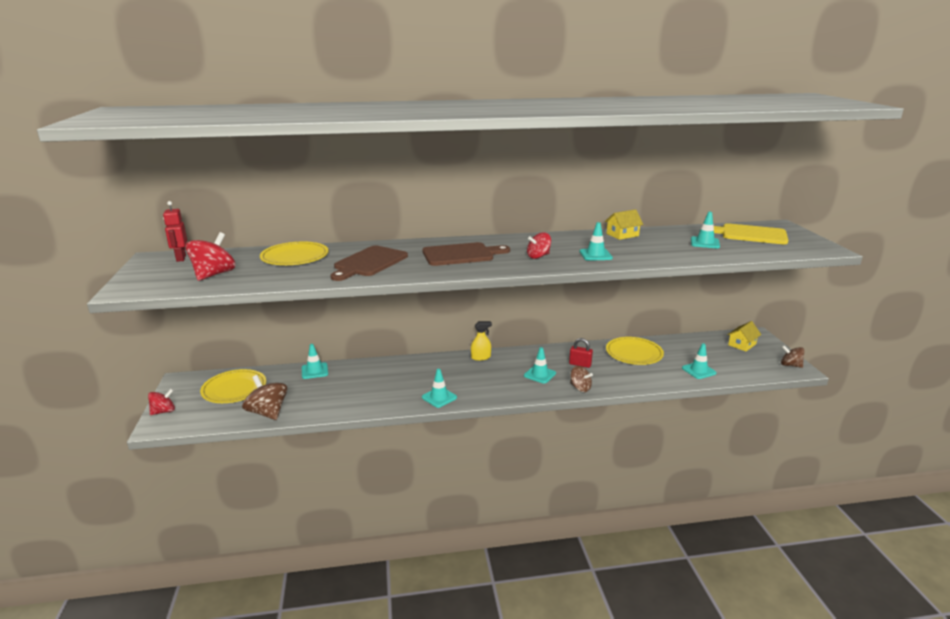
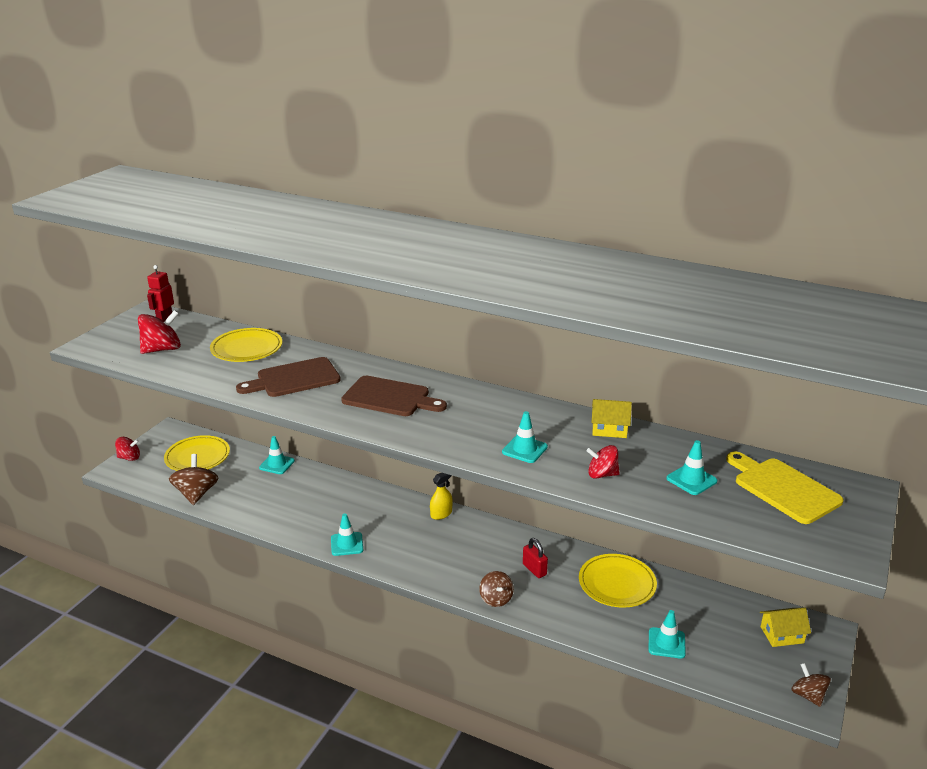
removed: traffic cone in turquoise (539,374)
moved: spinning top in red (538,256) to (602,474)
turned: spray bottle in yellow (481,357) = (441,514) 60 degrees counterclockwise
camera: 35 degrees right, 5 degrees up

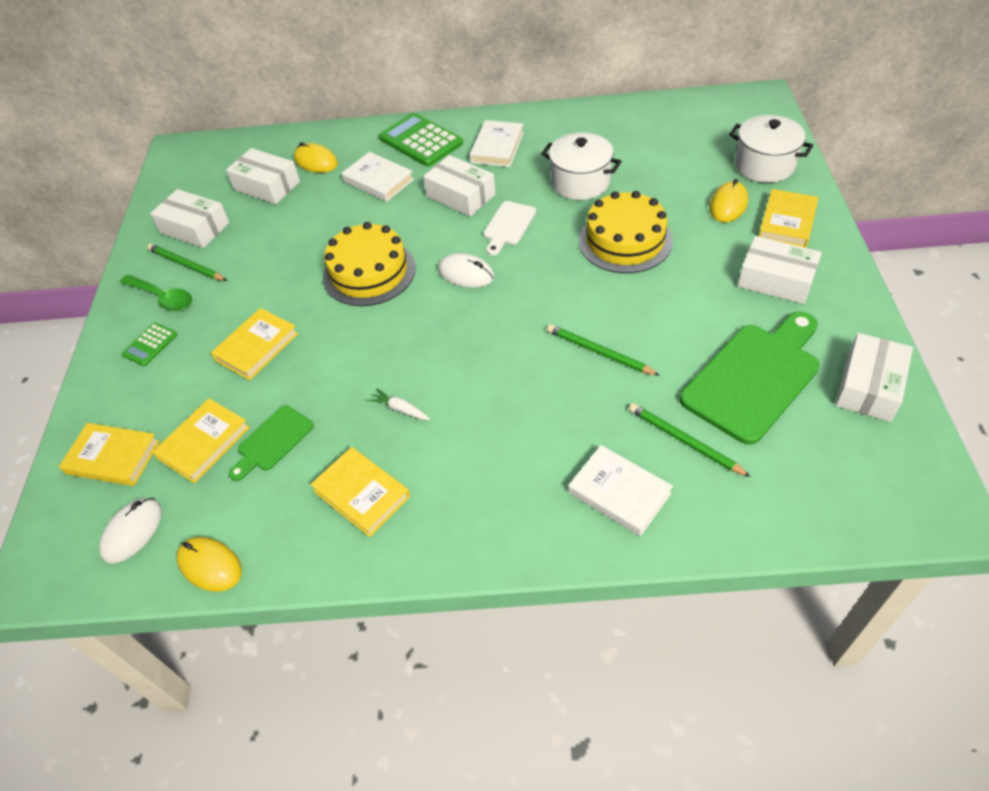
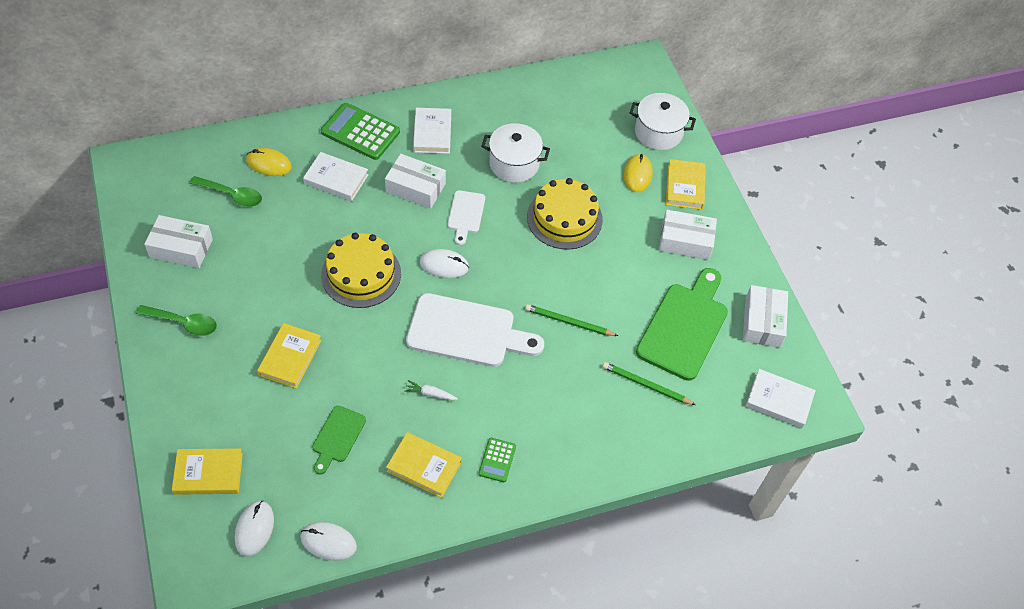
removed: pencil in green (186,265); book in yellow (204,443)
added: cutting board in white (467,332)
moved: calculator in green (150,345) to (497,460); book in white (619,493) to (779,400)
replaced: box in white (267,185) to spoon in green (232,195)
recoloured: mouse in yellow (210,565) to mouse in white (328,542)
camera: 25 degrees left, 5 degrees up

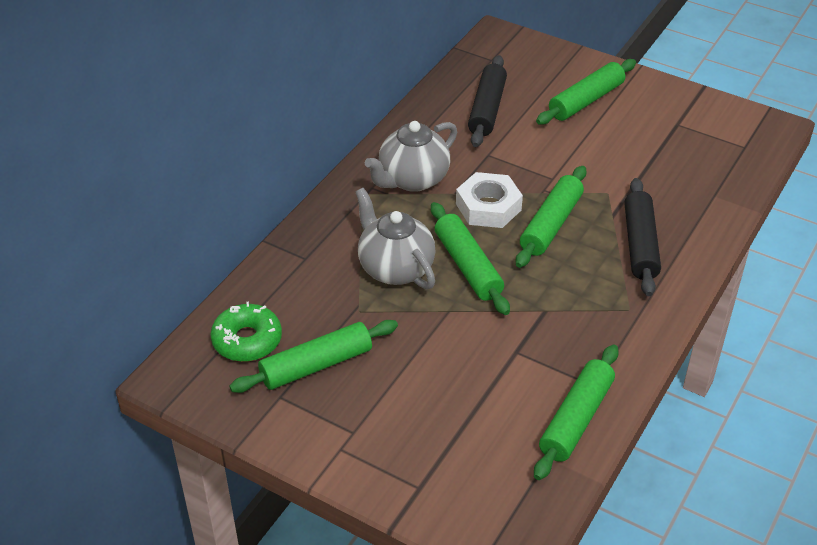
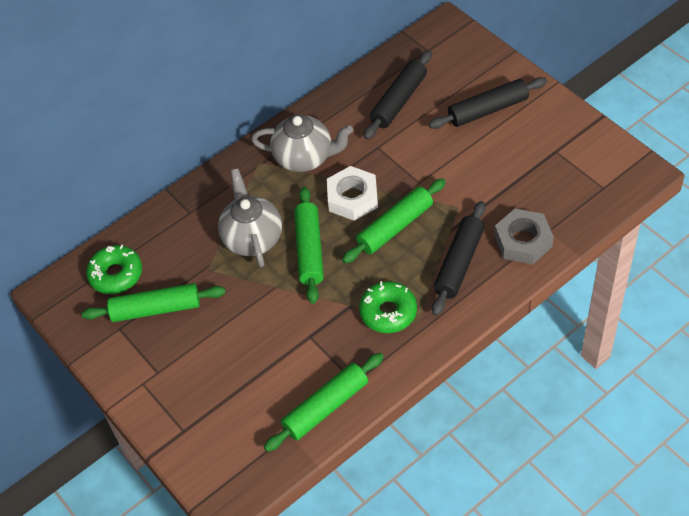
added: donut in green (388,312); nut in grey (523,241)
recoloured: rolling pin in green (586,100) to rolling pin in black (488,110)
turned: teapot in grey (412,179) = (304,158) 150 degrees counterclockwise
camera: 25 degrees right, 10 degrees up

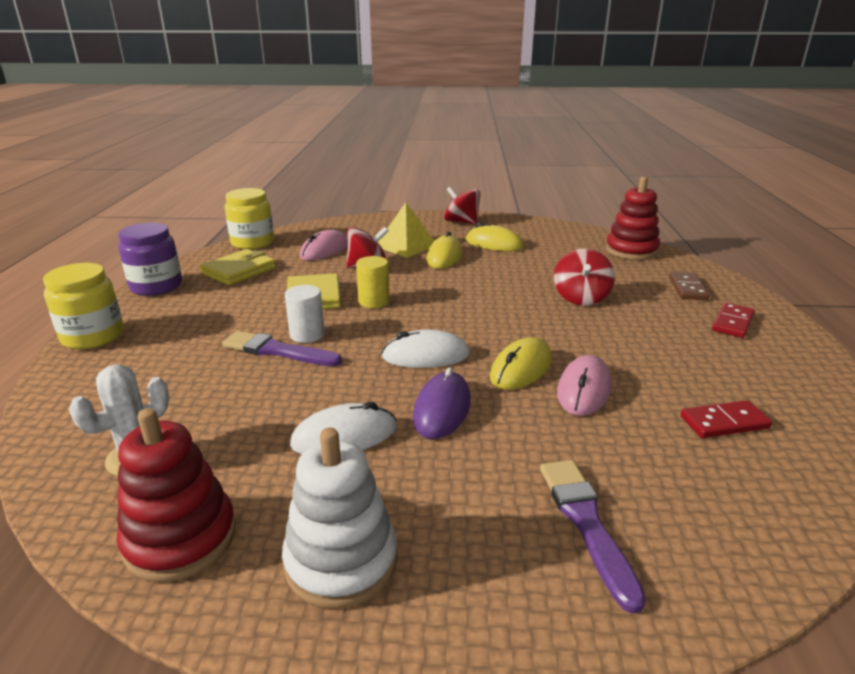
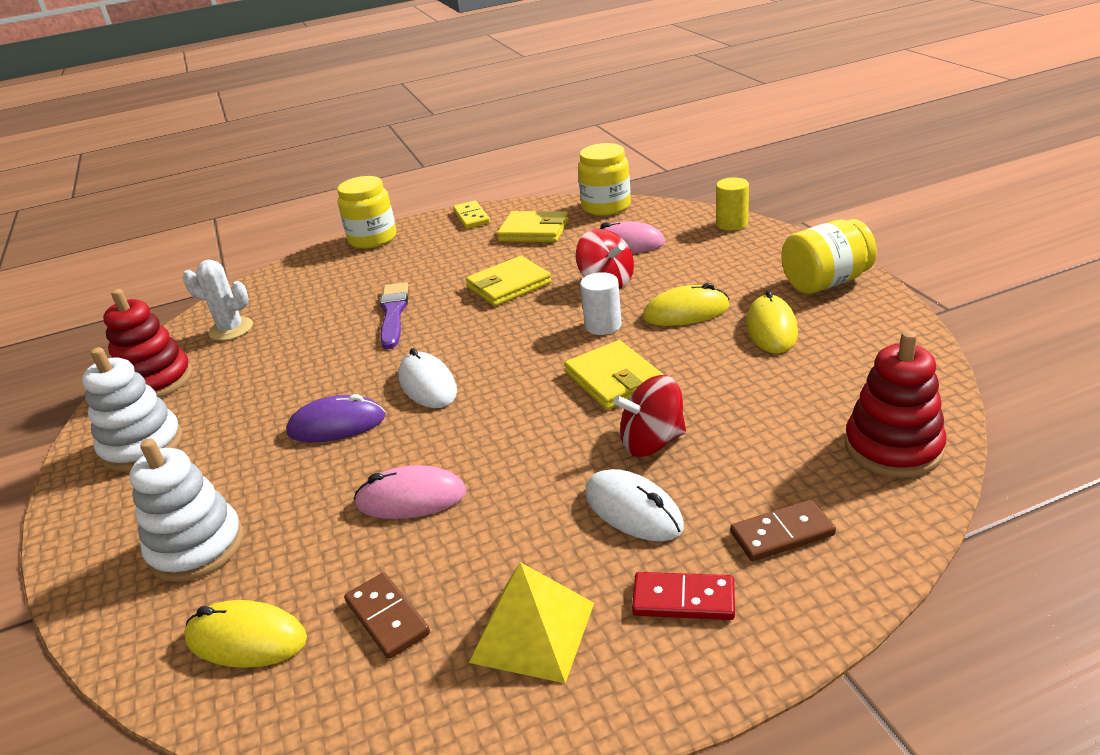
added: wallet in yellow (614,379)
moved: cylinder in white (307,335) to (603,325); mouse in white (344,436) to (633,510); cylinder in yellow (374,301) to (732,224); pyramid in yellow (406,245) to (533,631); mouse in yellow (521,368) to (246,639)
replaced: jar in purple (156,286) to domino in yellow (471,217); spinning top in red (461,222) to jar in yellow (826,282); brush in purple (586,523) to stacking toy in white (197,547)
recoloured: domino in red (724,422) to domino in brown (387,618)
camera: 70 degrees right, 5 degrees up

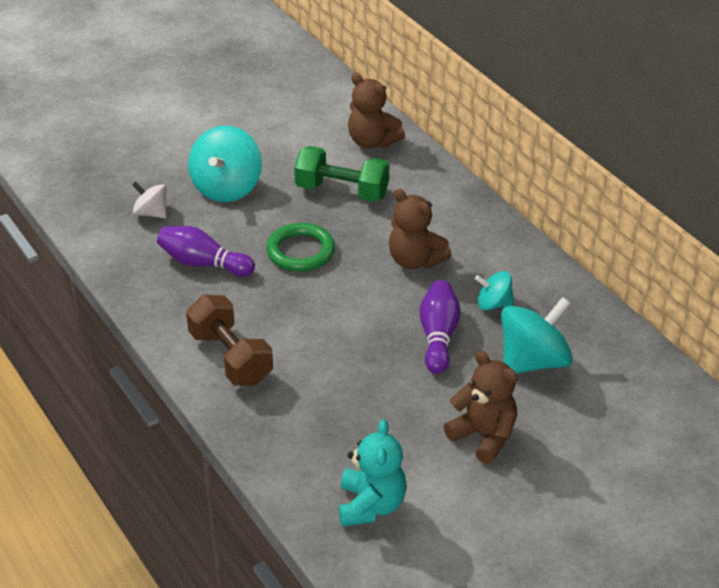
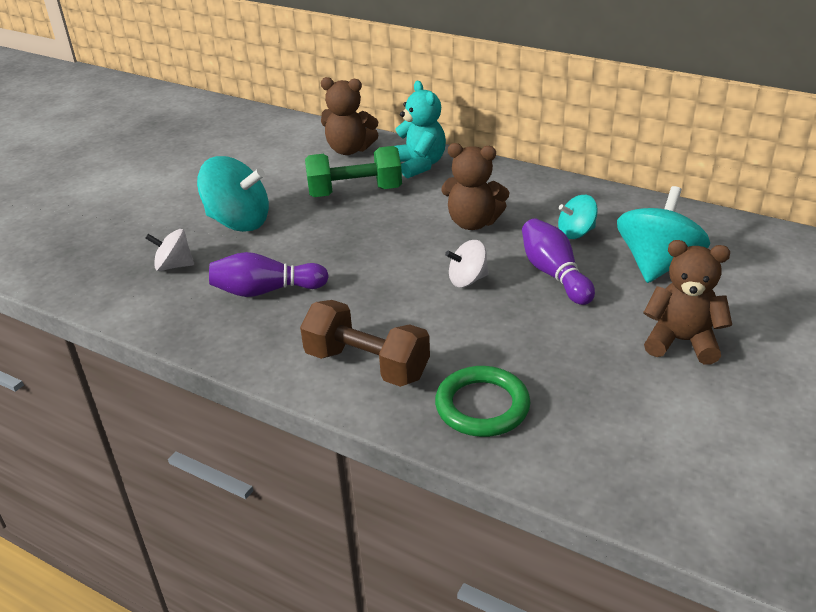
added: spinning top in white (467,280)
moved: ring in green (300,251) to (482,406); teddy bear in turquoise (371,505) to (419,165)
turned: spinning top in turquoise (227,187) = (238,222) 60 degrees counterclockwise
camera: 25 degrees left, 5 degrees down

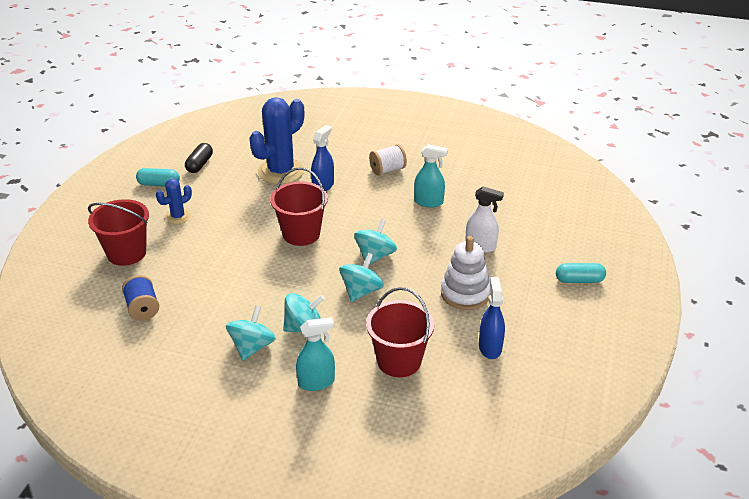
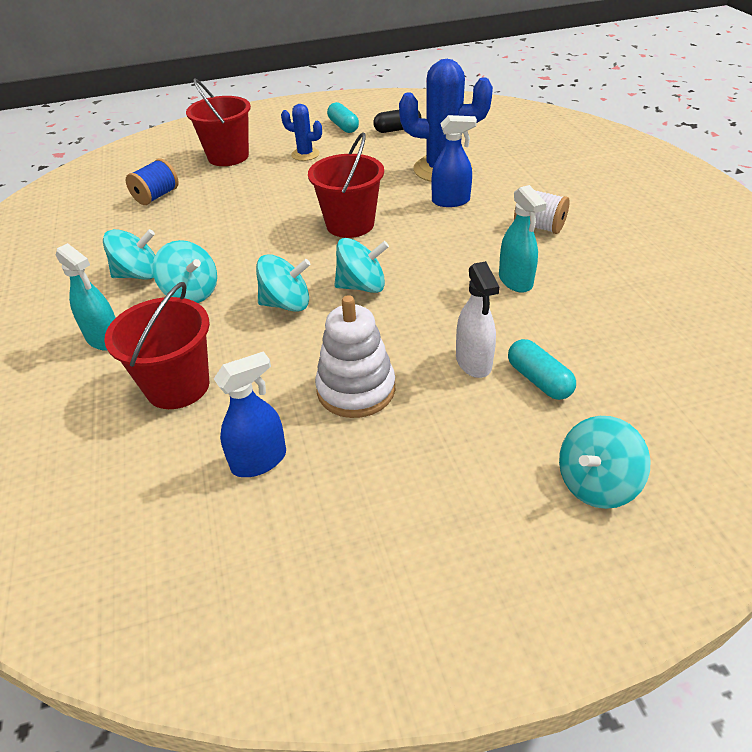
added: spinning top in turquoise (596,483)
moved: capsule in turquoise (579,280) to (539,380)
camera: 60 degrees right, 5 degrees up

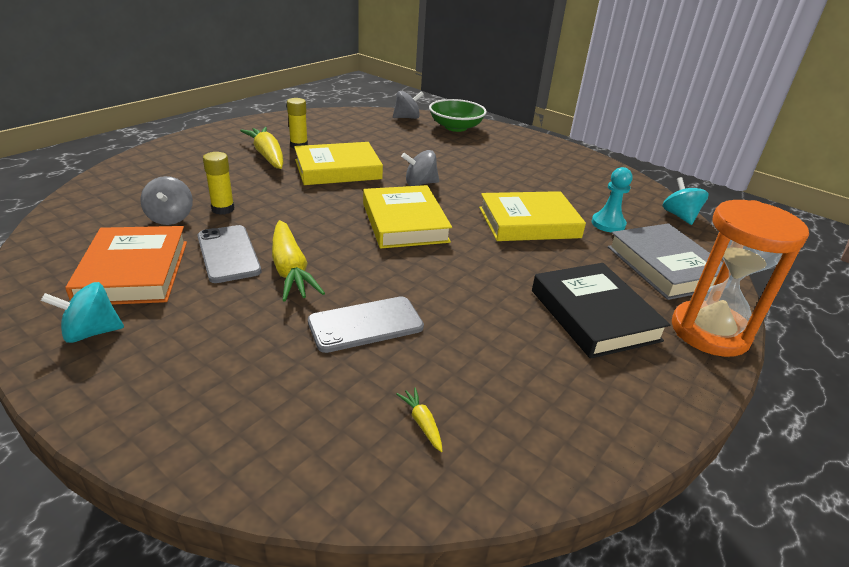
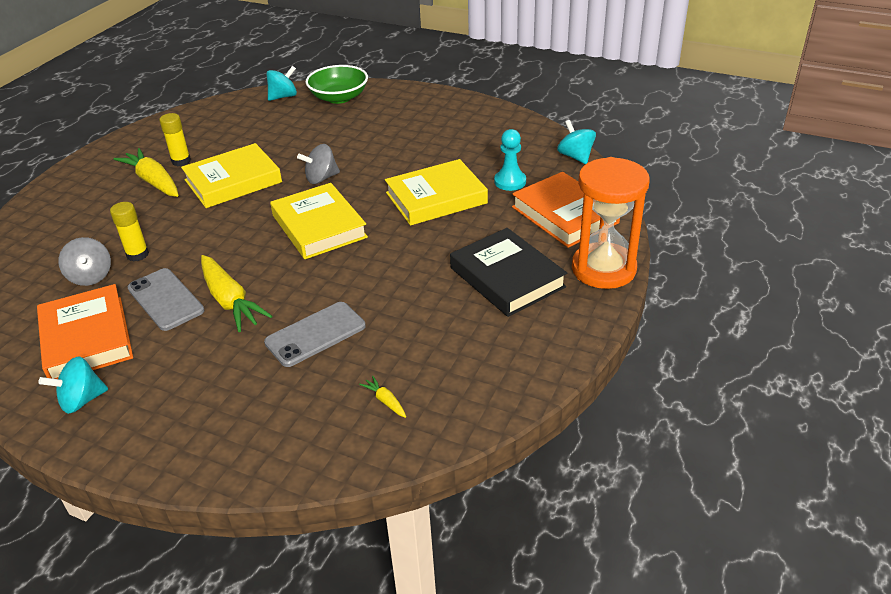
recoloured: spinning top in grey (407,118) to spinning top in turquoise (283,97); book in grey (665,266) to book in orange (564,215)
camera: 10 degrees left, 5 degrees up

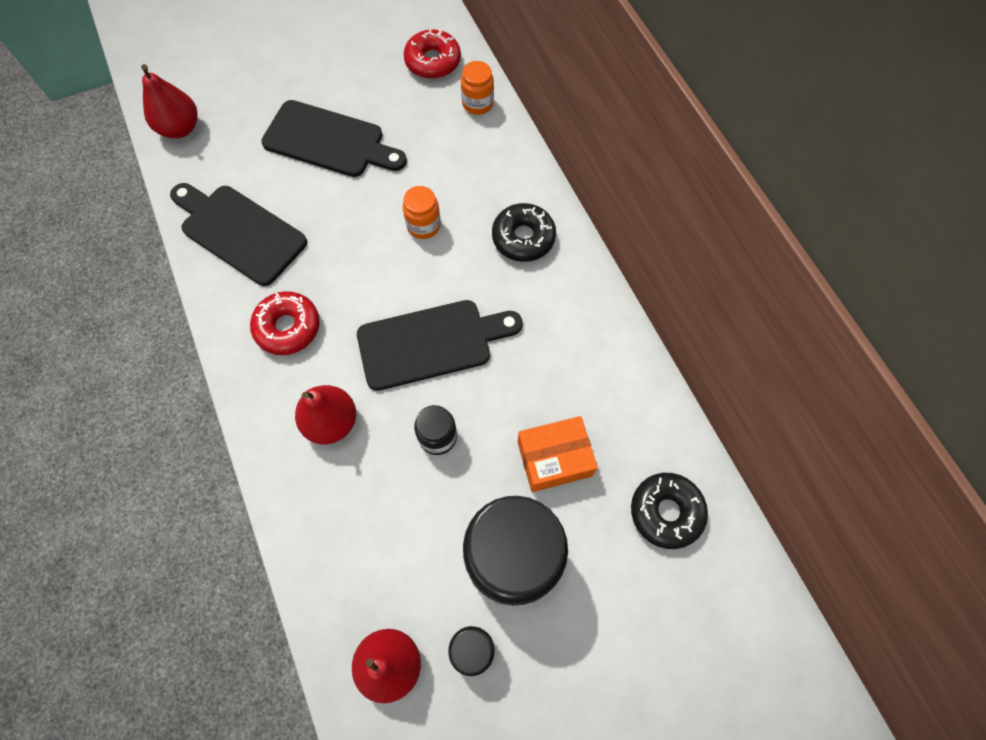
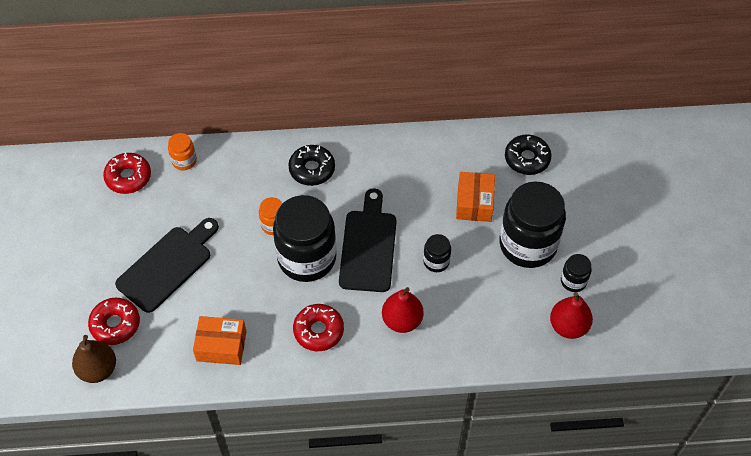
added: donut in red (115,324); jar in black (307,258)
replaced: cutting board in black (239,231) to box in orange (221,346)
recoloured: pear in red (180,128) to pear in brown (98,369)
camera: 70 degrees left, 10 degrees down

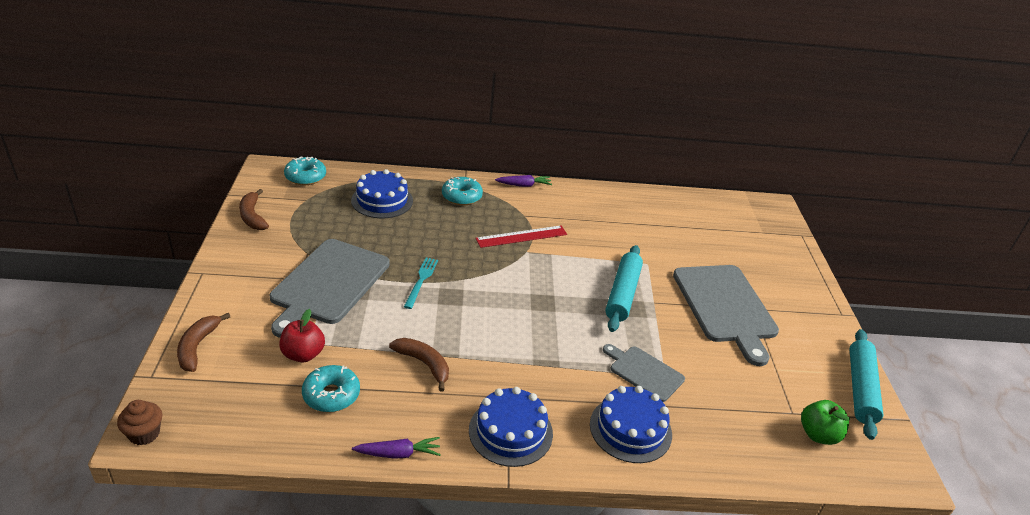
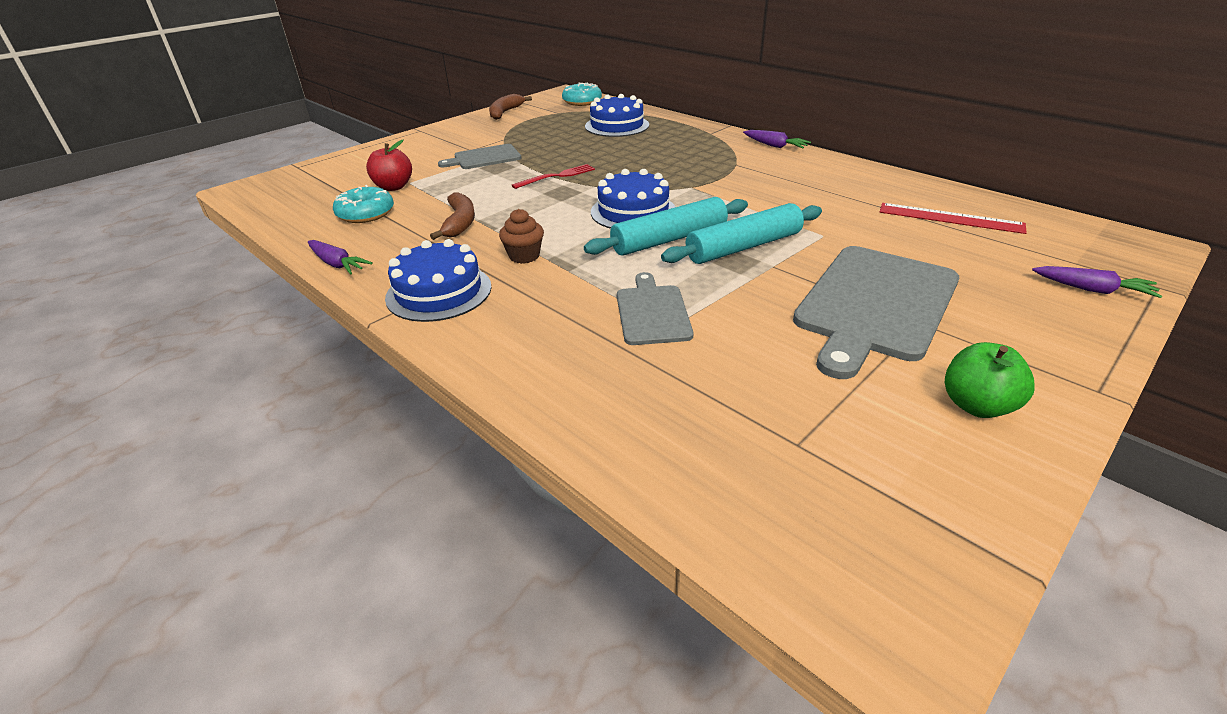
removed: banana in brown (197,347); donut in turquoise (461,197)
added: carrot in purple (1092,290)
moved: cupcake in brown (144,434) to (524,256); ruler in red (521,236) to (950,218); cake in blue (630,429) to (633,211); apple in green (818,435) to (976,405); rolling pin in turquoise (860,388) to (669,239)
recoloured: fork in turquoise (421,281) to fork in red (556,176)
resized: cutting board in grey (328,284) = (484,158) x0.54
camera: 50 degrees right, 0 degrees up

